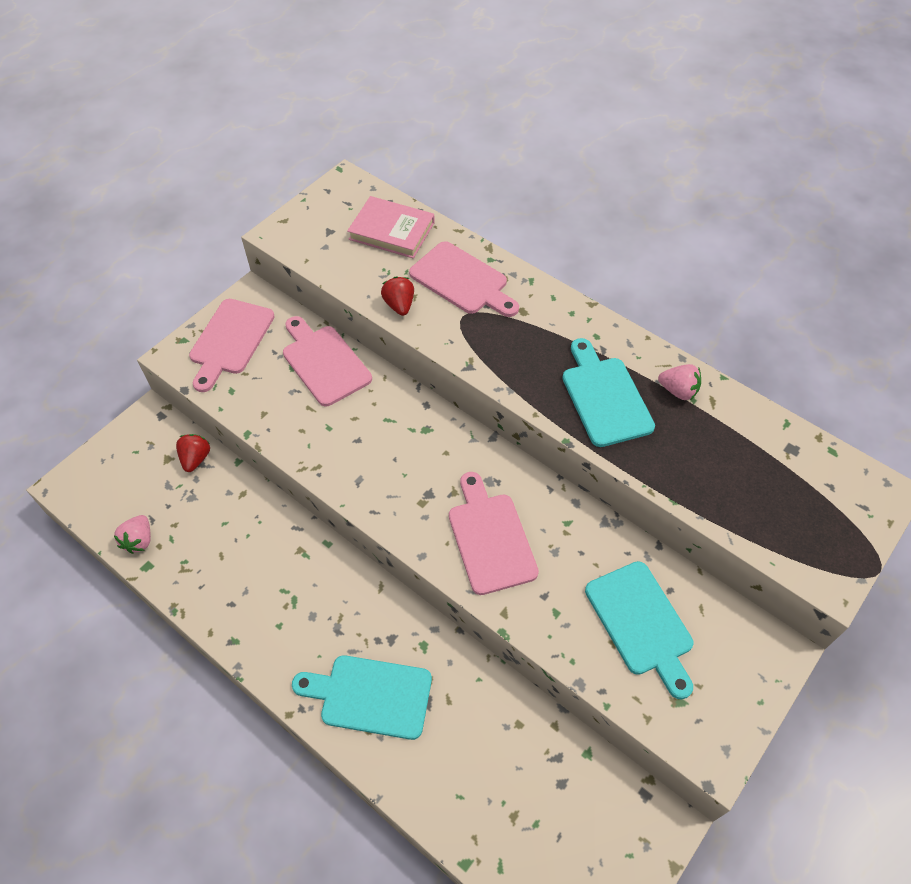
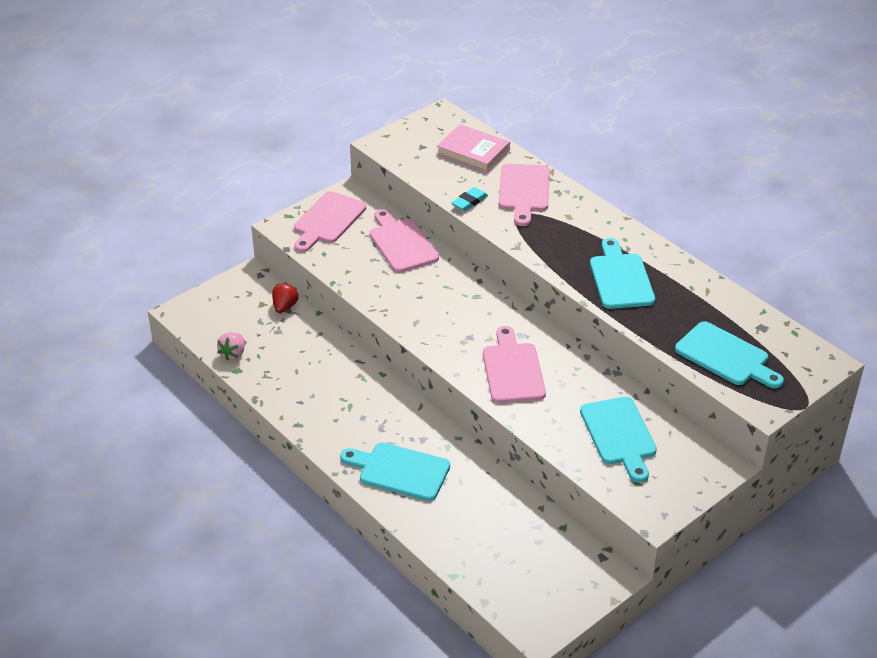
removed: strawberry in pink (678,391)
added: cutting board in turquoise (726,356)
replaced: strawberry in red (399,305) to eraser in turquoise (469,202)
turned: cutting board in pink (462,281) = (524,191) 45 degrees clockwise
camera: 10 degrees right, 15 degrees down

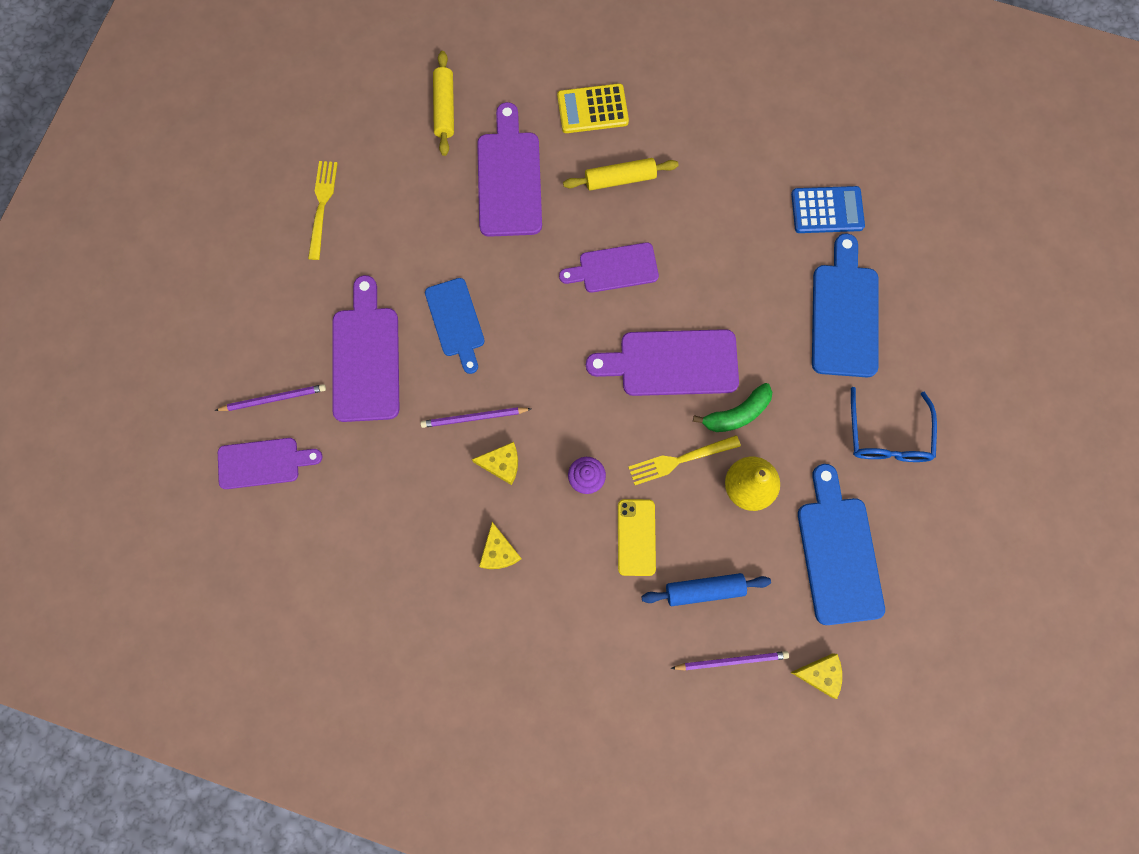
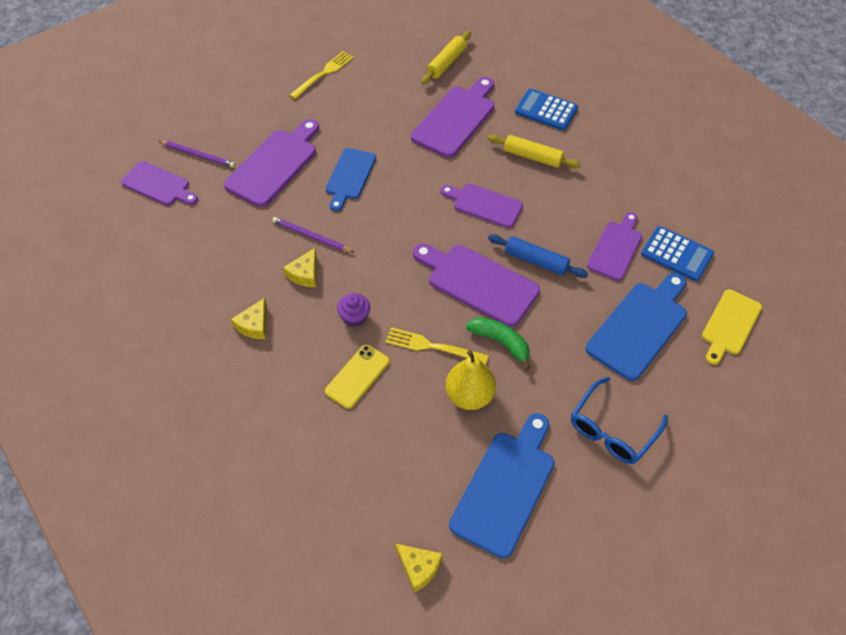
removed: pencil in purple (731,660)
added: cutting board in purple (616,248); cutting board in yellow (730,325)
moved: rolling pin in blue (704,590) to (536,261)
recoloured: calculator in yellow (592,109) to calculator in blue (546,110)
turned: cheese in yellow (501,464) = (305,274) 75 degrees clockwise; banana in green (737,414) = (501,342) 150 degrees counterclockwise
camera: 35 degrees right, 20 degrees down

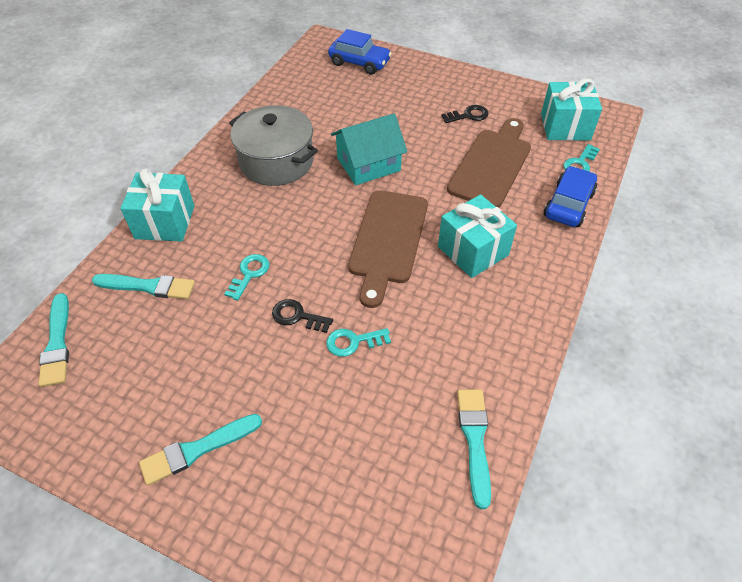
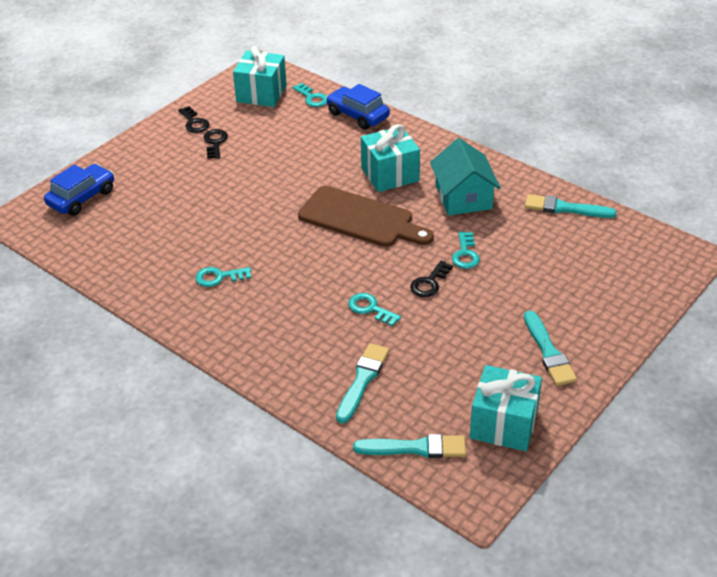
removed: cutting board in brown (491,165)
added: key in black (194,122)
moved: gift in turquoise (165,222) to (503,424); house in turquoise (368,164) to (463,197)
replaced: pot in grey (276,162) to key in turquoise (219,277)
camera: 75 degrees left, 10 degrees down

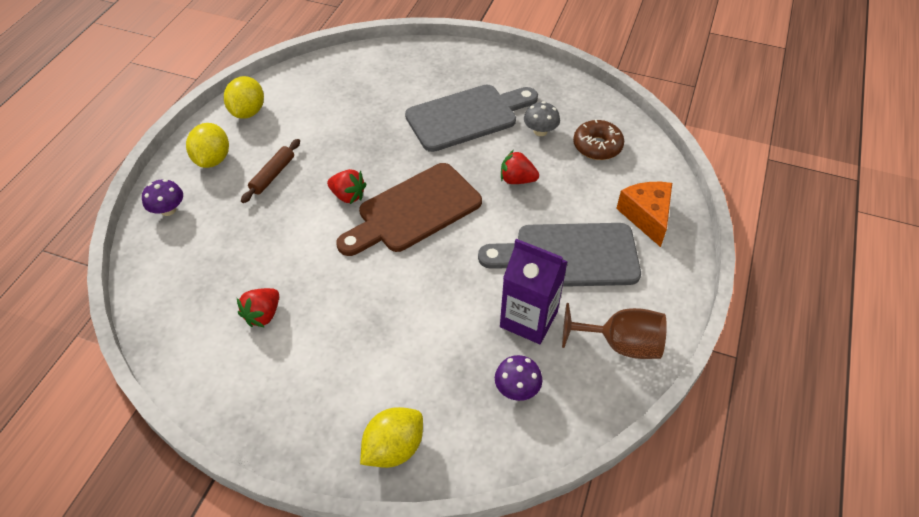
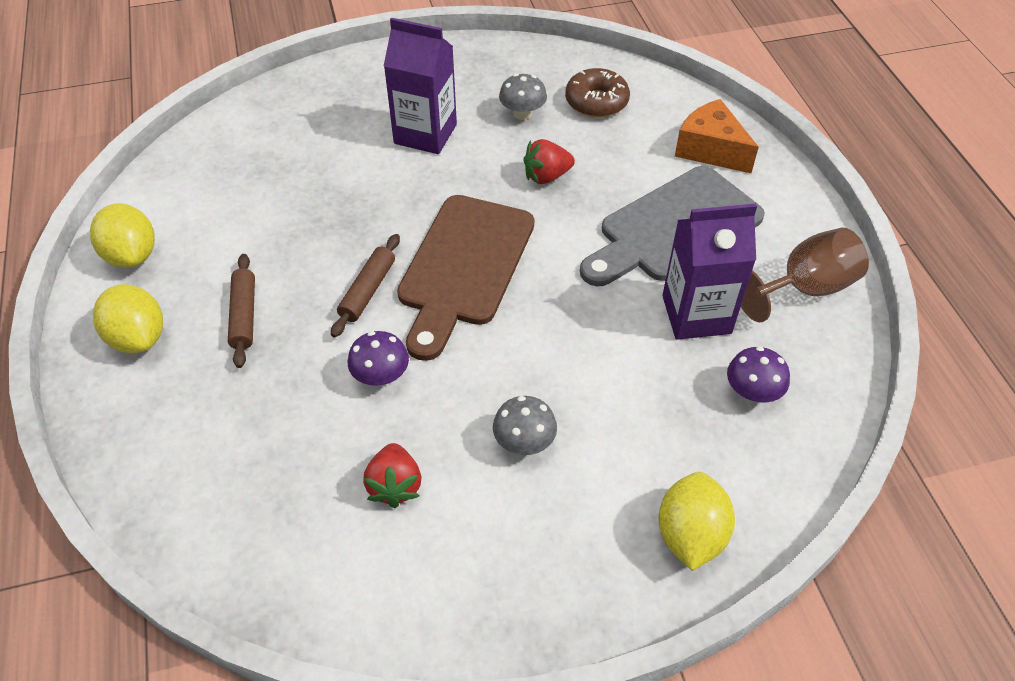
added: mushroom in grey (524,442)
moved: mushroom in purple (168,210) to (381,376)
replaced: strawberry in red (348,196) to rolling pin in brown (367,290); cutting board in grey (467,116) to carton in purple (425,134)
camera: 35 degrees left, 0 degrees up

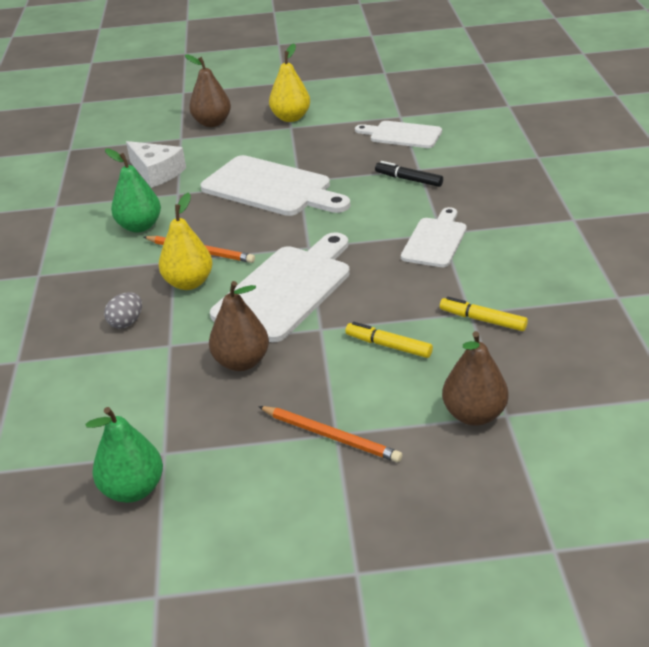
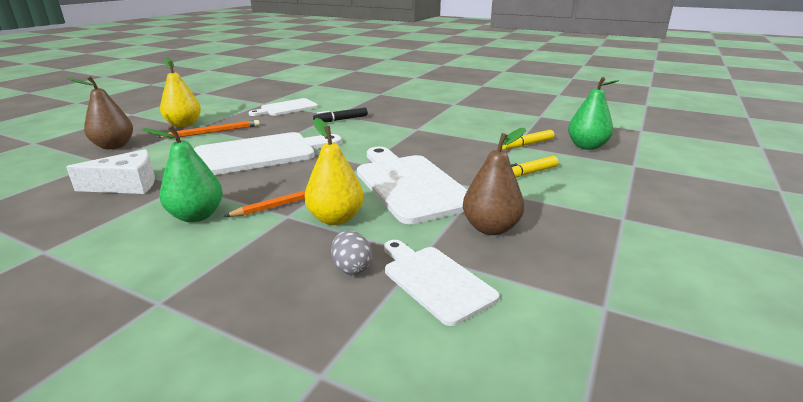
removed: pear in brown (474,415)
moved: pear in green (133,489) to (586,146); pencil in orange (331,436) to (213,132); cutting board in white (435,240) to (435,281)
camera: 60 degrees left, 10 degrees down

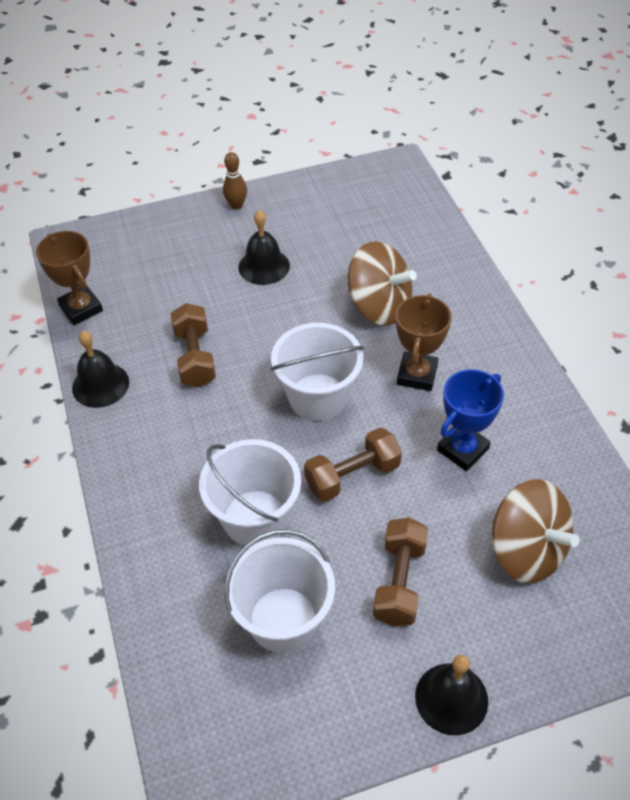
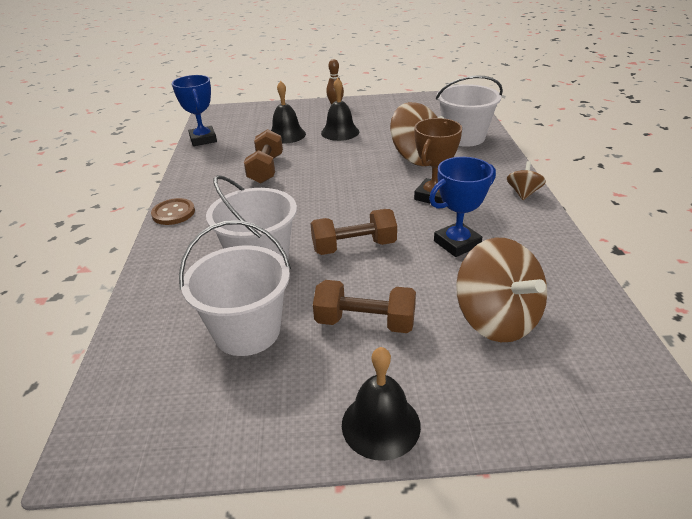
added: button in brown (173,213); spinning top in brown (523,193)
moved: bell in black (100,385) to (286,135); bucket in white (318,397) to (464,137)
recoloured: trophy in brown (81,308) to trophy in blue (203,139)
turned: dumbbell in brown (399,582) = (365,322) 75 degrees clockwise
camera: 15 degrees right, 15 degrees down

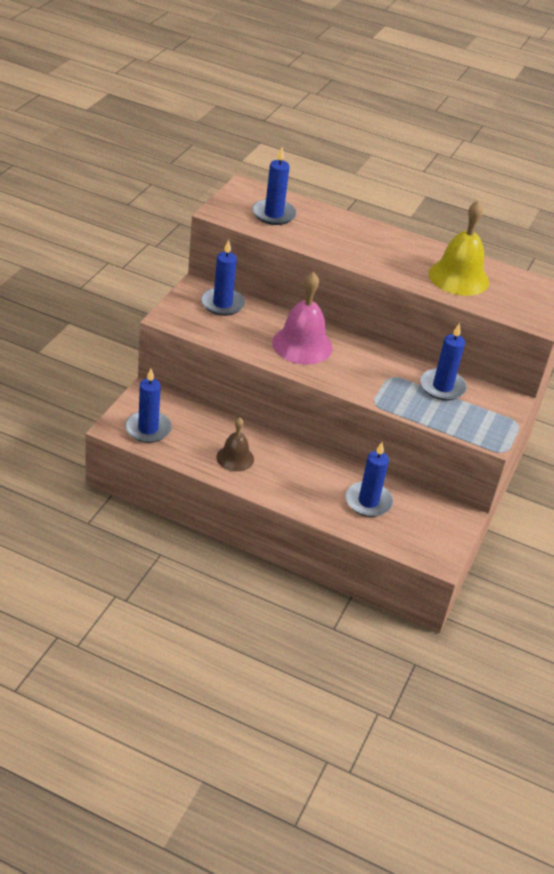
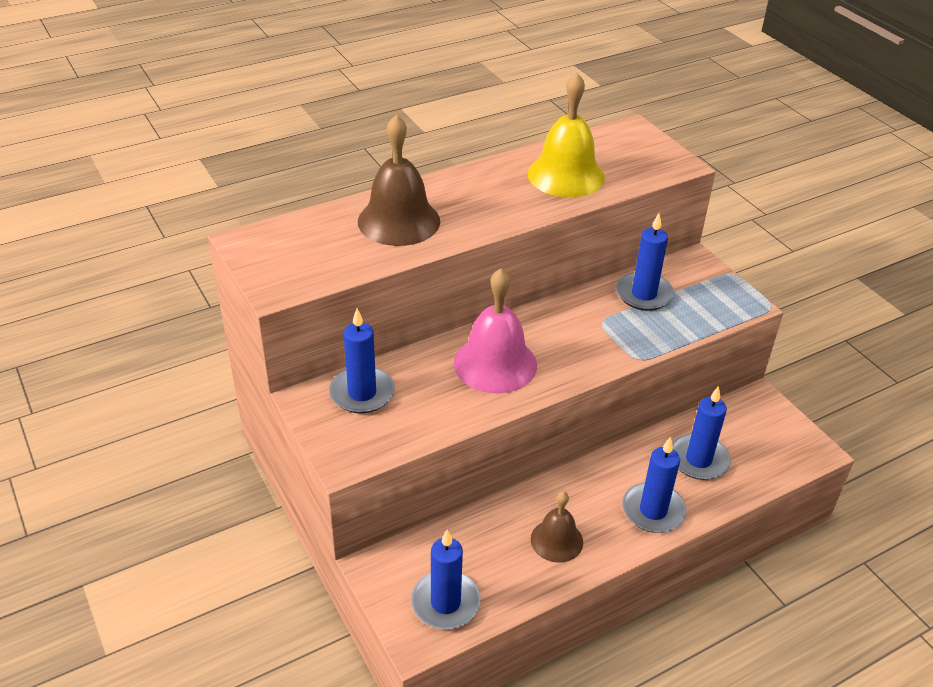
added: bell in brown (399,221)
moved: candle in blue (273,214) to (653,510)
camera: 50 degrees left, 0 degrees up

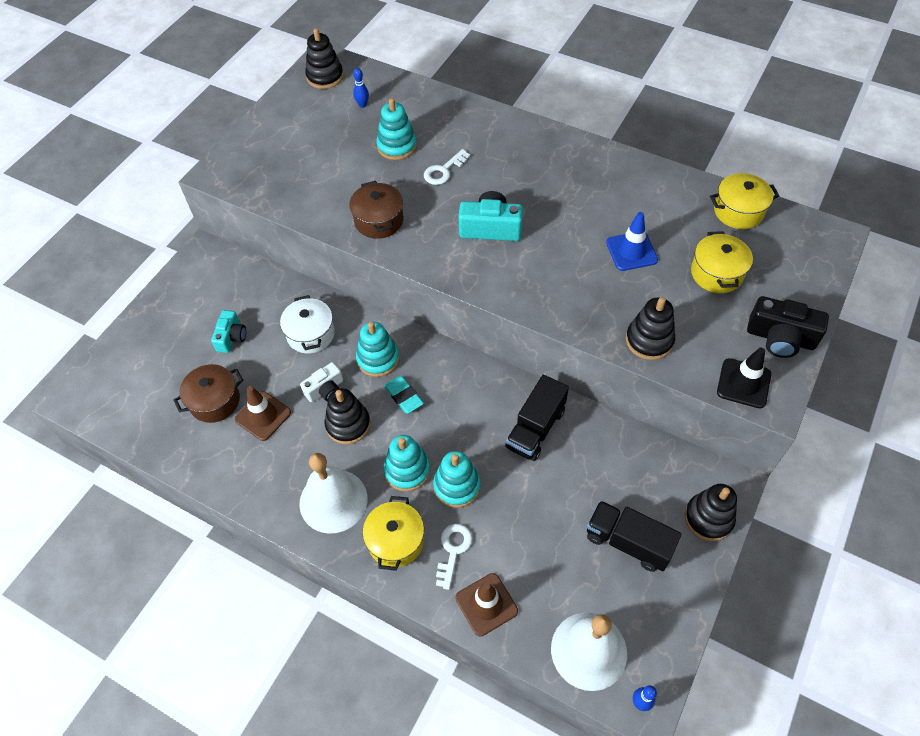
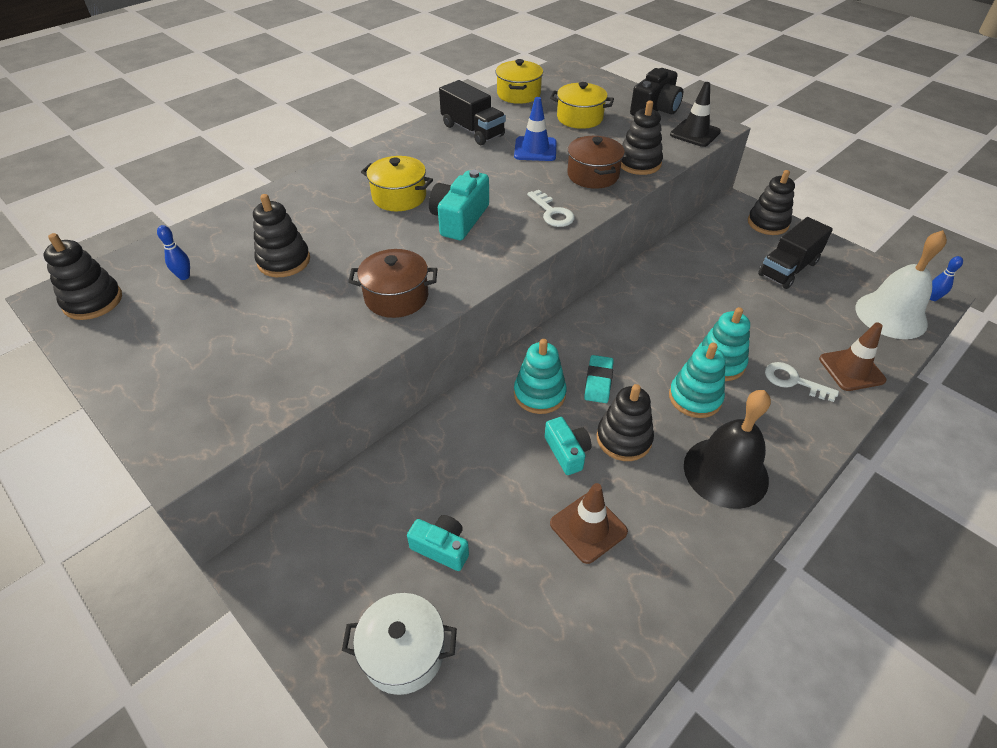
moved: pot in brown (215,401) to (593,175); pot in white (310,334) to (403,652); pot in yellow (396,541) to (399,197); key in white (444,170) to (552,212); truck in black (535,428) to (472,130)
recoloured: camera in white (325,389) to camera in turquoise (567,452); bell in white (333,500) to bell in black (725,472); stacking toy in turquoise (397,146) to stacking toy in black (284,261)
turned: eraser in turquoise (403,396) = (598,382) 60 degrees counterclockwise
camera: 75 degrees left, 10 degrees down

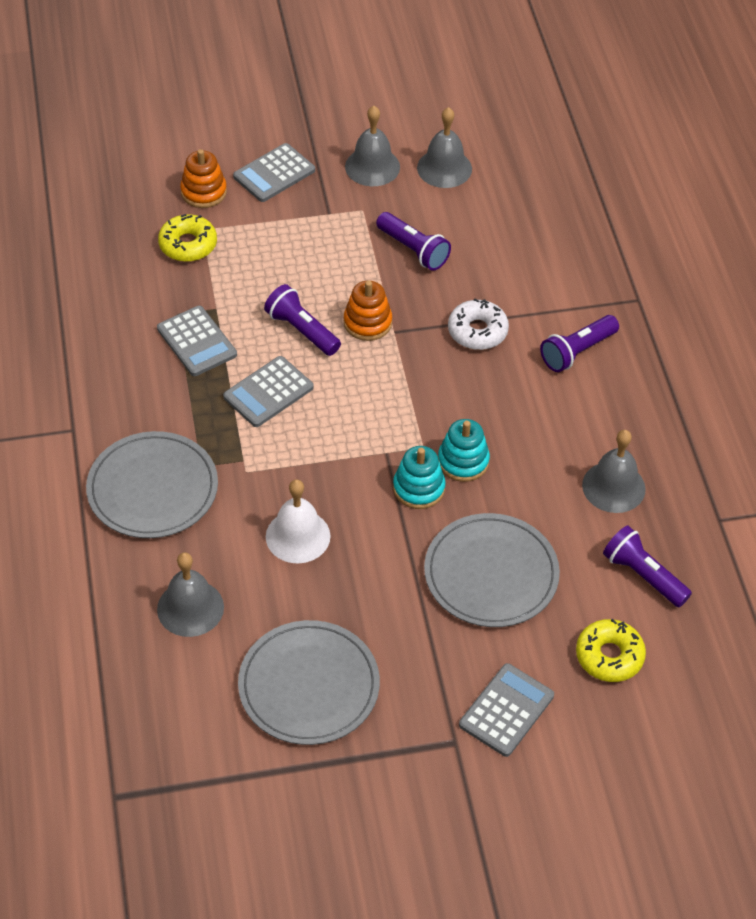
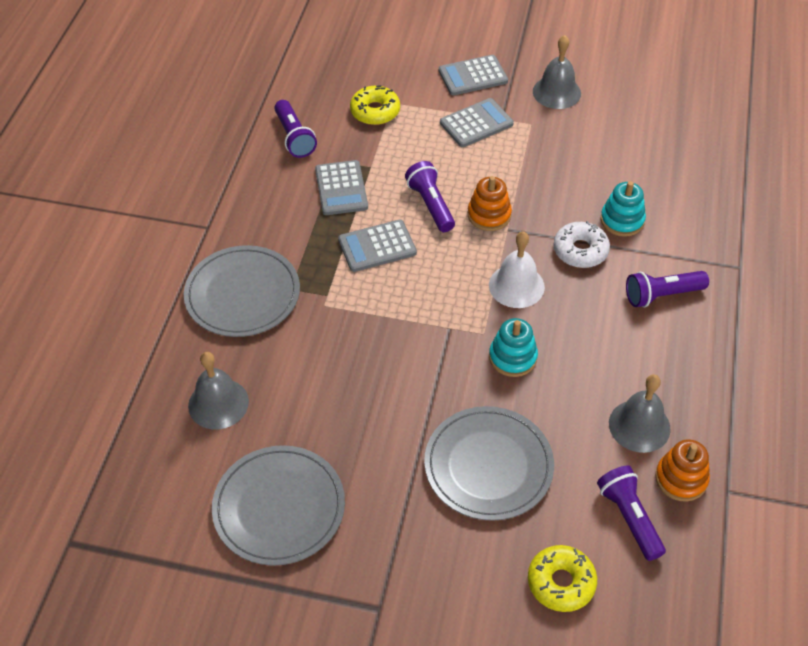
removed: bell in grey (444,168)
moved: stacking toy in orange (203,192) to (681,478); bell in white (298,536) to (516,286); flashlight in purple (413,250) to (294,137); stacking toy in turquoise (419,488) to (622,220); calculator in grey (506,710) to (476,123)
camera: 25 degrees right, 0 degrees up

